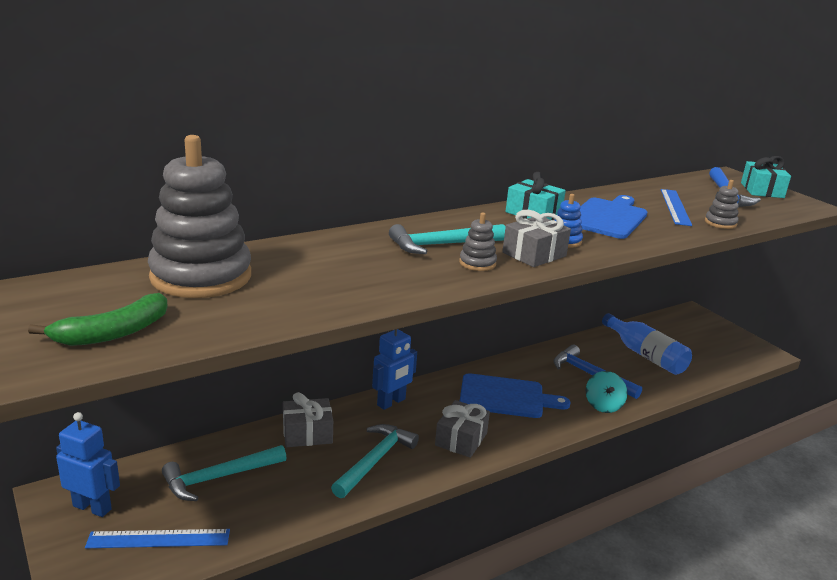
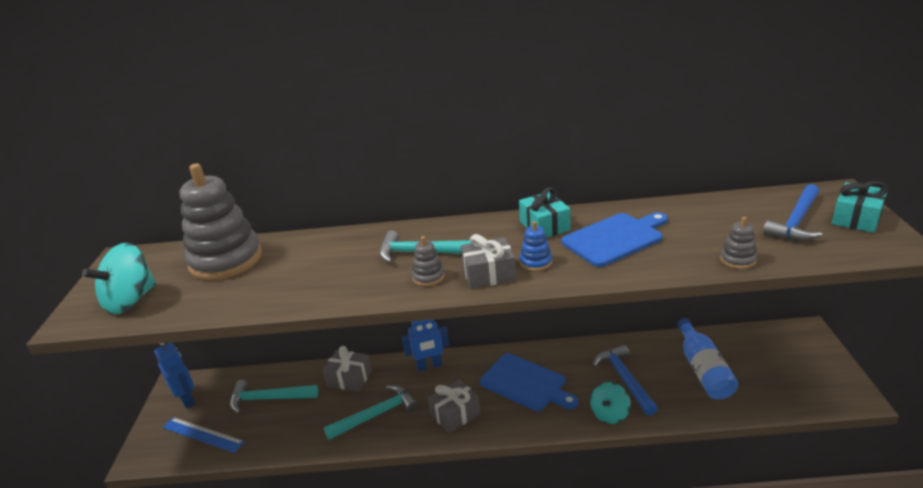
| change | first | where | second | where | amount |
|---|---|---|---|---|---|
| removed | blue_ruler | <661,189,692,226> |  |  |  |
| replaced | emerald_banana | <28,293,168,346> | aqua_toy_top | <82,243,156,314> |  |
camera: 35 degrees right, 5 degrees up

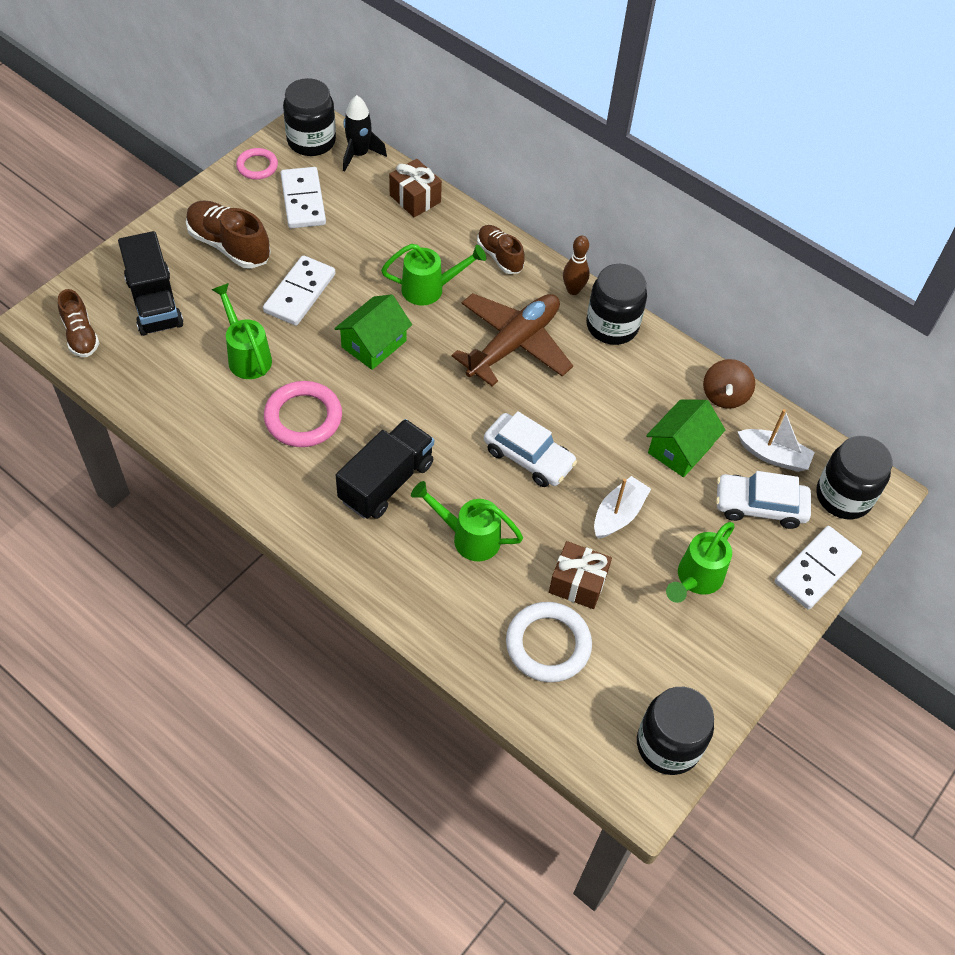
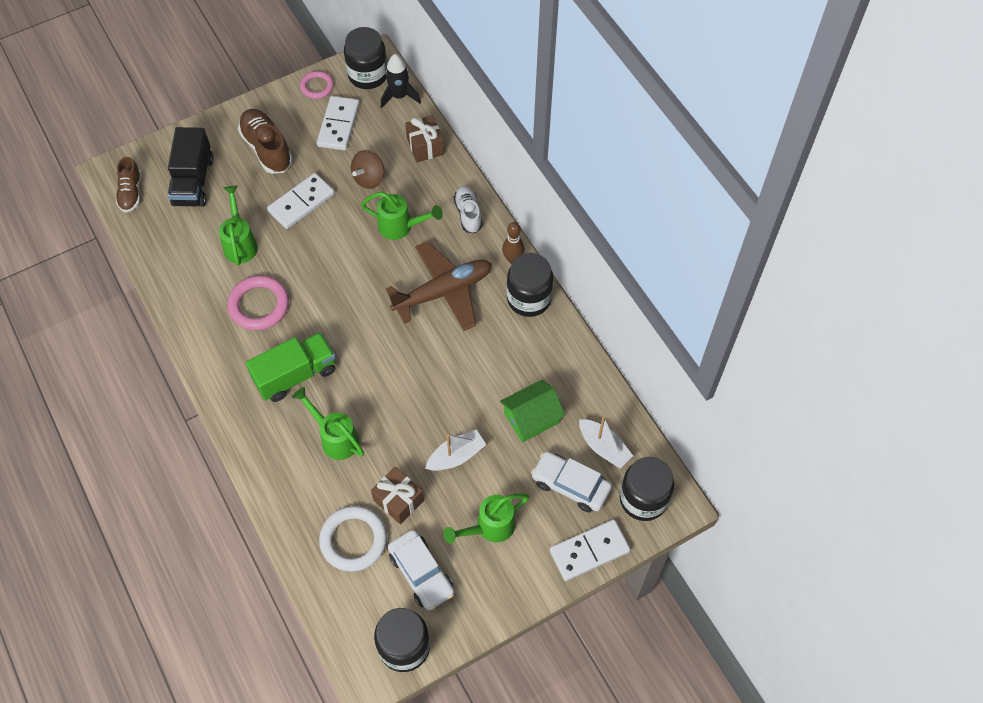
| change | first | where | second | where | amount |
|---|---|---|---|---|---|
| removed | emerald_toy_house | <334,294,412,370> |  |  |  |
| moved | pure_white_toy_car | <484,411,577,487> |  | <388,530,454,610> |  |
| moved | russet_toy_top | <703,359,755,409> |  | <351,150,384,189> |  |
| recoloured | black_truck | <336,419,434,519> | emerald_truck | <246,332,336,402> |  |
| recoloured | russet_sneaker | <477,225,525,274> | pure_white_sneaker | <454,186,482,234> |  |
camera: 25 degrees right, 5 degrees up

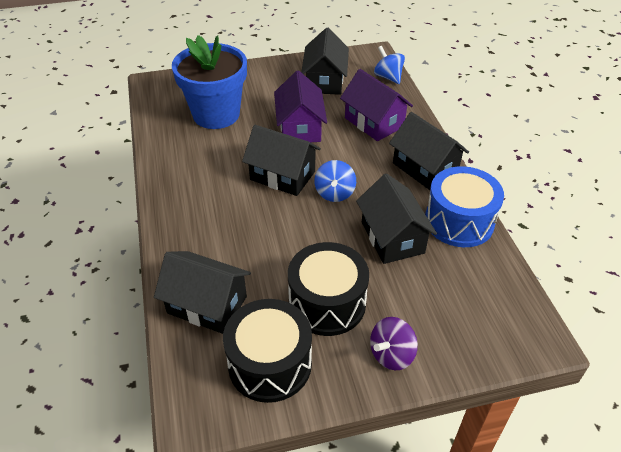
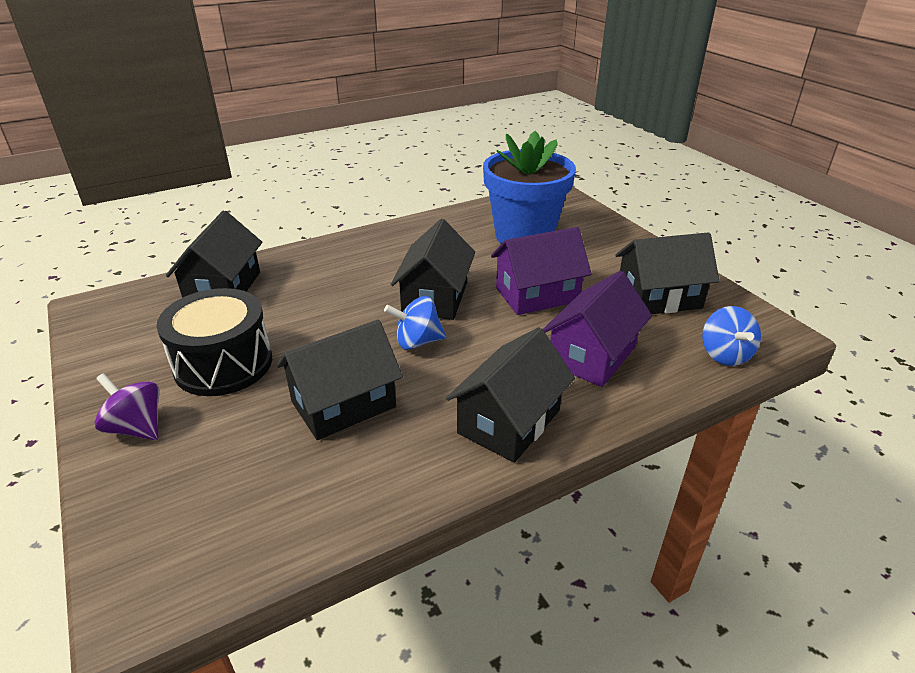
| change | first | where | second | where | amount |
|---|---|---|---|---|---|
| removed | black_drum | <223,299,312,403> |  |  |  |
| removed | blue_drum | <425,166,504,247> |  |  |  |
| turned | blue_toy_top | <374,46,405,84> |  | <702,306,761,366> | 135 degrees clockwise |
camera: 75 degrees right, 10 degrees down

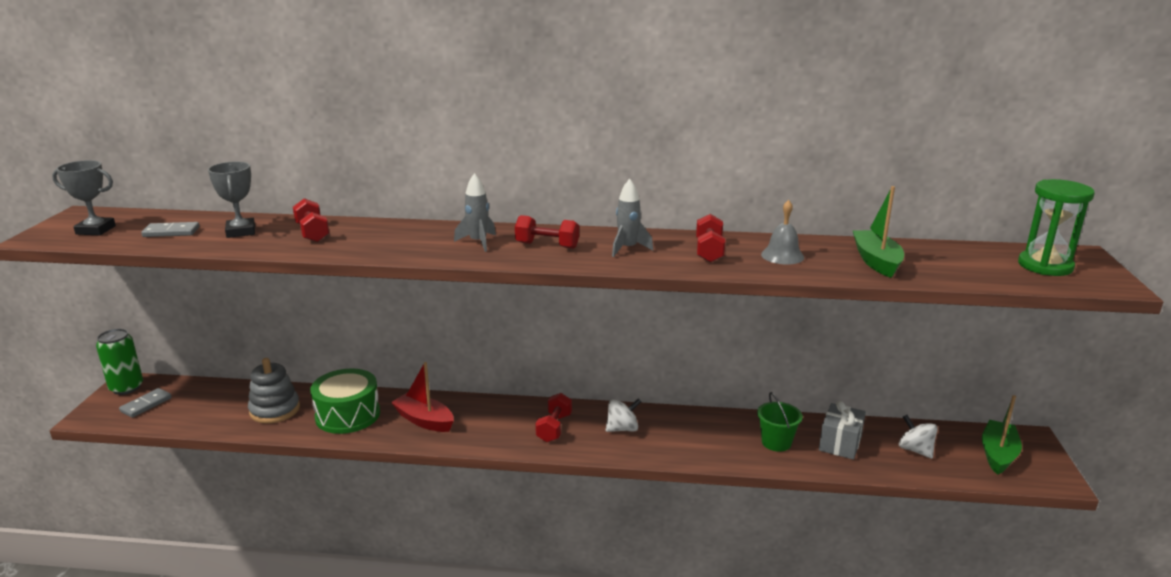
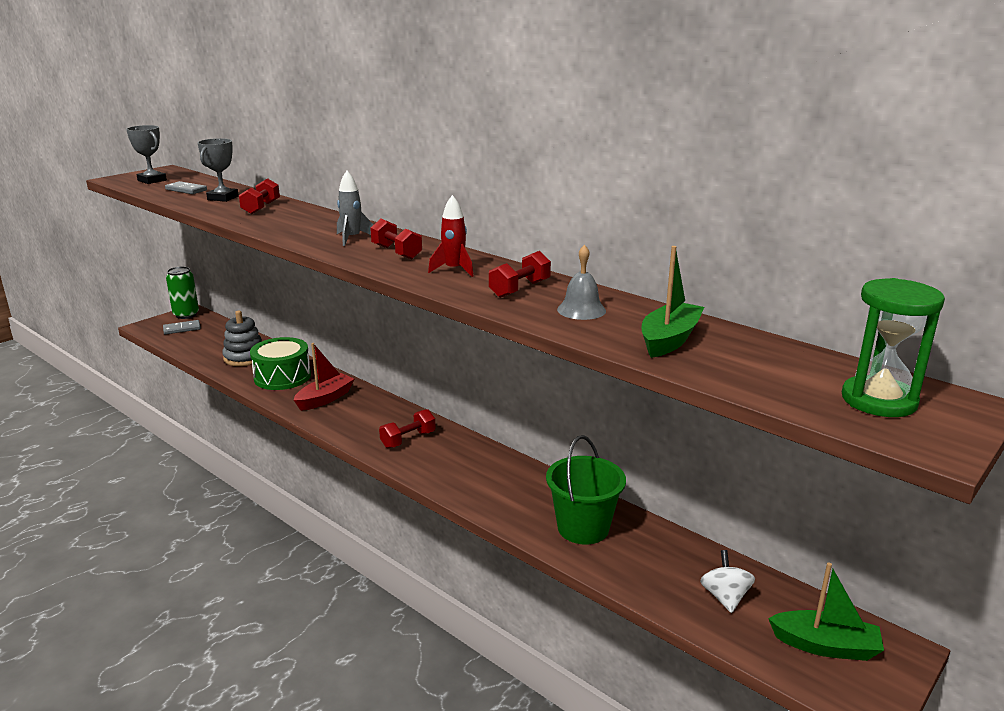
| change | first | where | second | where | amount |
|---|---|---|---|---|---|
| removed | pure_white_toy_top | <606,398,641,432> |  |  |  |
| removed | grey_gift | <819,401,866,460> |  |  |  |
| recoloured | grey_rocket | <612,179,653,257> | crimson_rocket | <428,195,474,277> |  |
| turned | crimson_sailboat | <391,362,454,432> |  | <294,343,354,411> | 60 degrees clockwise |
| turned | emerald_sailboat | <982,395,1022,475> |  | <768,563,884,661> | 45 degrees clockwise |
| resized | emerald_sand_bucket | <757,392,803,452> |  | <546,435,626,545> | x1.55 |
camera: 35 degrees right, 0 degrees up

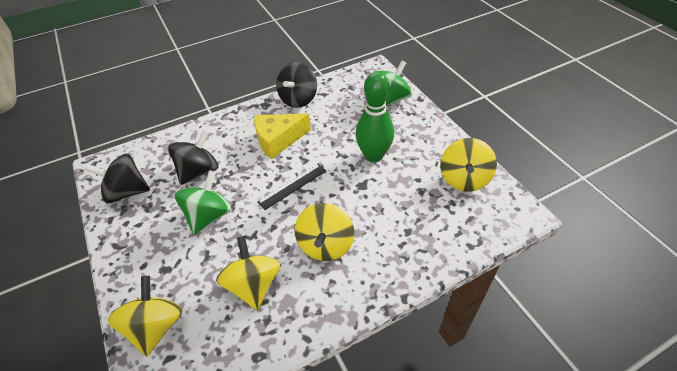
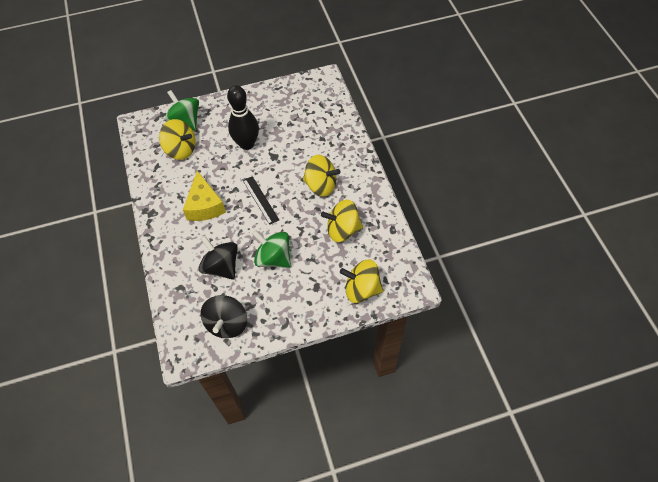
| change | first | where | second | where | amount |
|---|---|---|---|---|---|
| removed | black_toy_top | <276,62,317,108> |  |  |  |
| moved | yellow_toy_top | <440,138,497,192> |  | <159,119,196,160> |  |
| recoloured | emerald_skittle | <355,72,394,163> | black_skittle | <227,85,259,150> |  |
camera: 80 degrees left, 10 degrees up

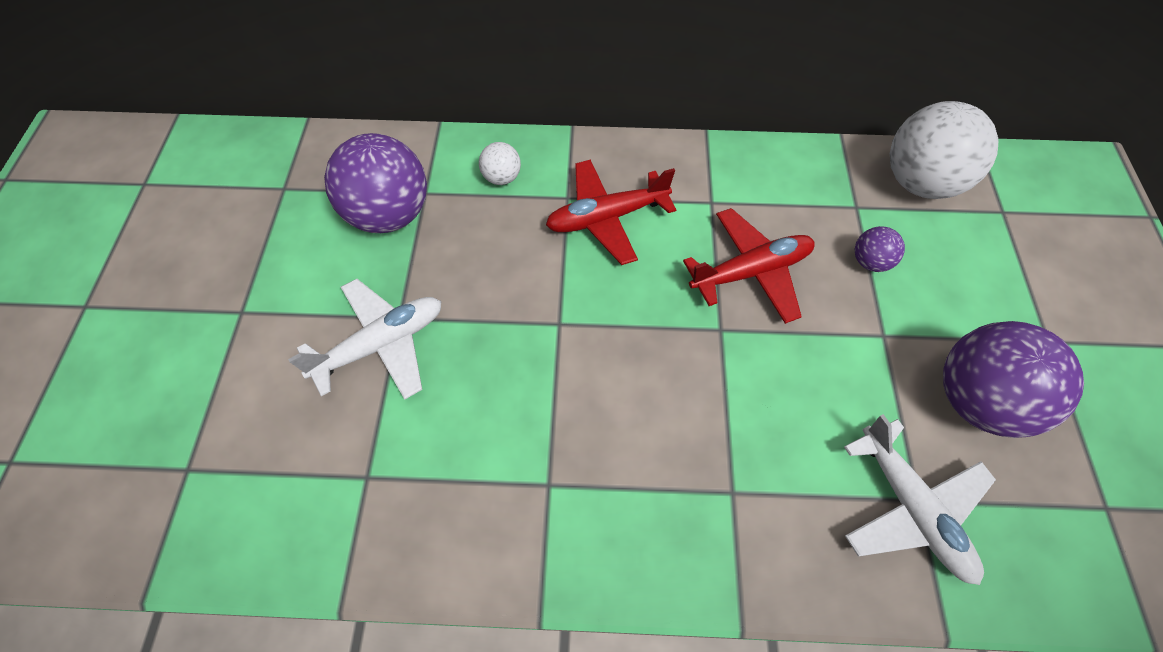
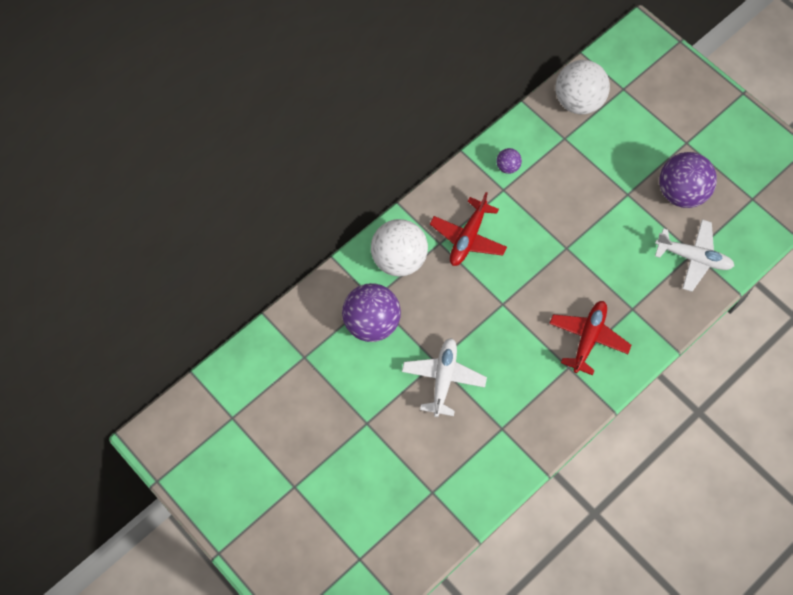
| change | first | where | second | where | amount |
|---|---|---|---|---|---|
| moved | crimson_toy_plane | <683,208,815,324> |  | <549,301,631,375> |  |
| moved | royal_purple_ball | <855,226,905,272> |  | <496,148,522,174> |  |
| resized | pure_white_ball | <479,142,521,185> |  | <371,219,428,277> | x2.16 |
camera: 45 degrees left, 5 degrees up

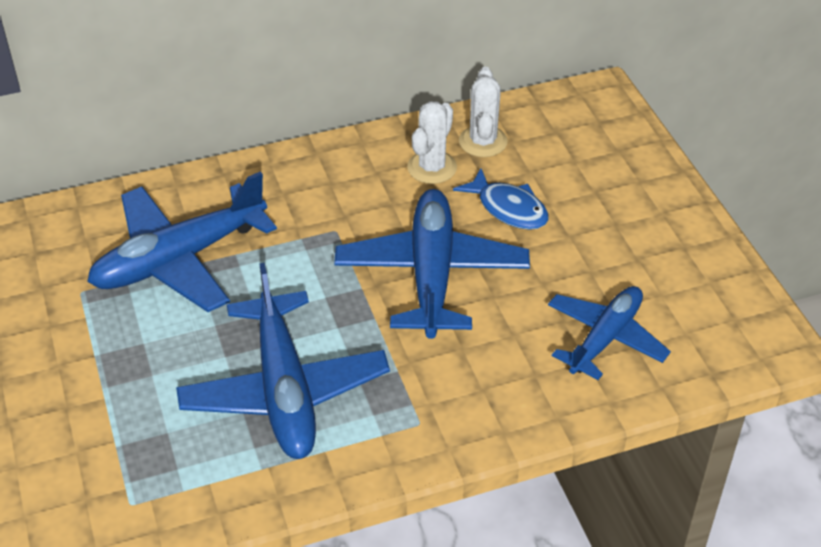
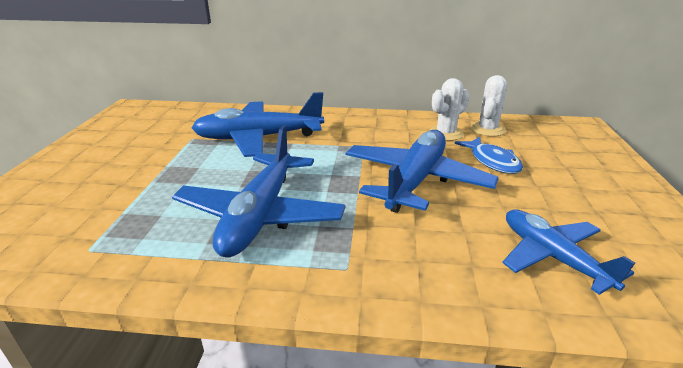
| change | first | where | second | where | amount |
|---|---|---|---|---|---|
| turned | blue_toy_plane | <548,286,671,380> |  | <502,210,635,295> | 90 degrees counterclockwise |
camera: 25 degrees right, 15 degrees down

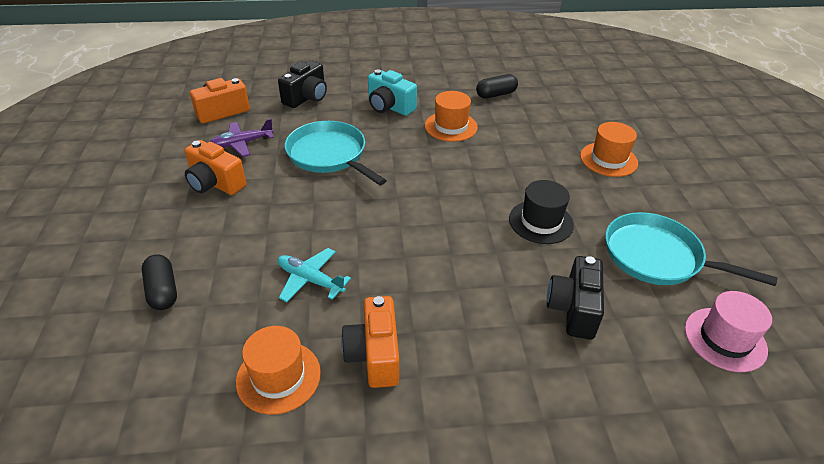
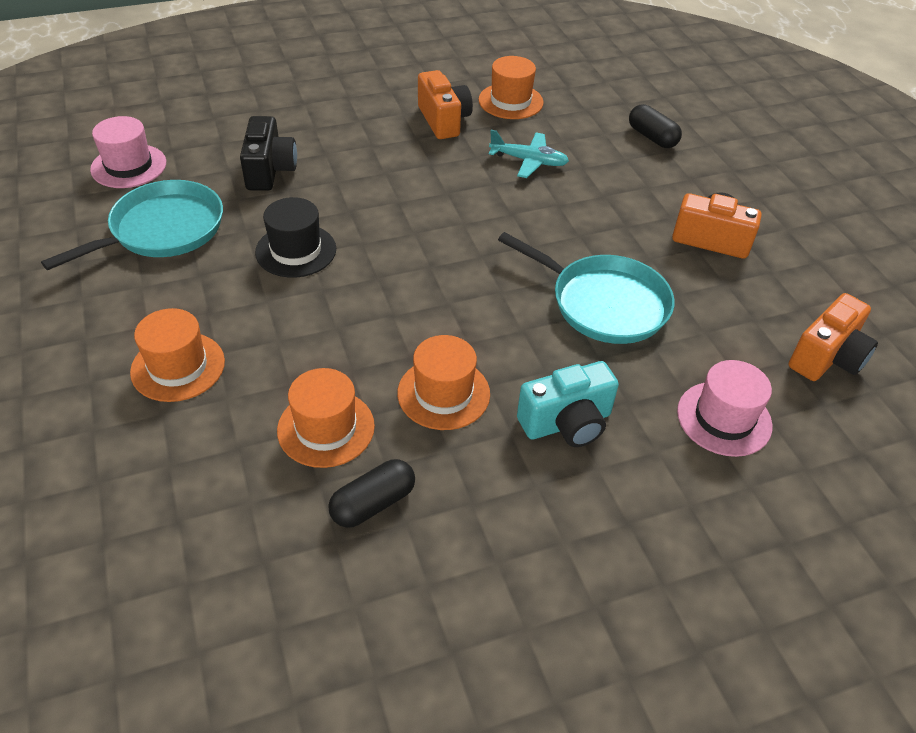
| change | first | where | second | where | amount |
|---|---|---|---|---|---|
| removed | royal_purple_toy_plane | <210,119,274,157> |  |  |  |
| added |  |  | bright_orange_top_hat | <277,368,375,468> |  |
| replaced | black_camera | <278,60,327,108> | pink_top_hat | <677,360,773,457> |  |
| turned | aqua_camera | <368,69,417,116> |  | <517,361,619,447> | 135 degrees clockwise |
| turned | aqua_frying_pan | <606,212,778,286> |  | <41,180,223,270> | 60 degrees counterclockwise |
camera: 165 degrees right, 5 degrees up

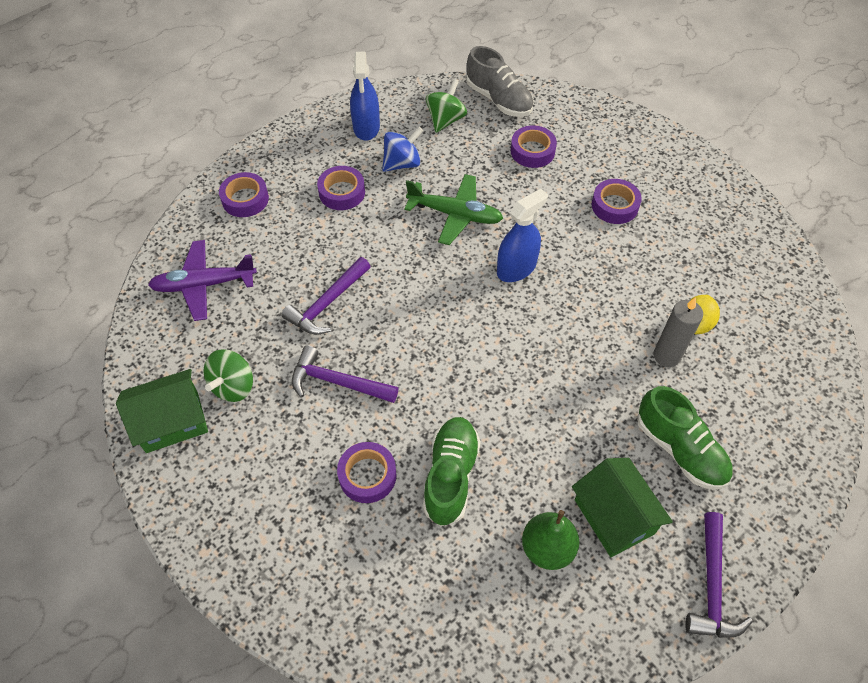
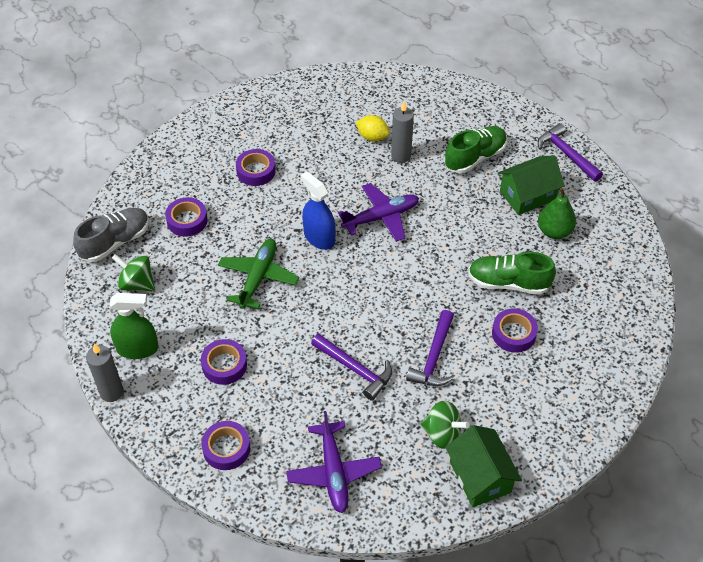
| change | first | where | second | where | amount |
|---|---|---|---|---|---|
| removed | blue_toy_top | <382,127,423,172> |  |  |  |
| added |  |  | grey_wax_candle | <86,344,123,402> |  |
| added |  |  | royal_purple_toy_plane | <338,183,419,242> |  |
| recoloured | blue_sprayer | <350,52,380,141> | emerald_sprayer | <110,293,159,359> |  |
| turned | royal_purple_claw_hammer | <685,512,753,638> |  | <538,123,603,182> | 135 degrees counterclockwise |
camera: 90 degrees left, 5 degrees down

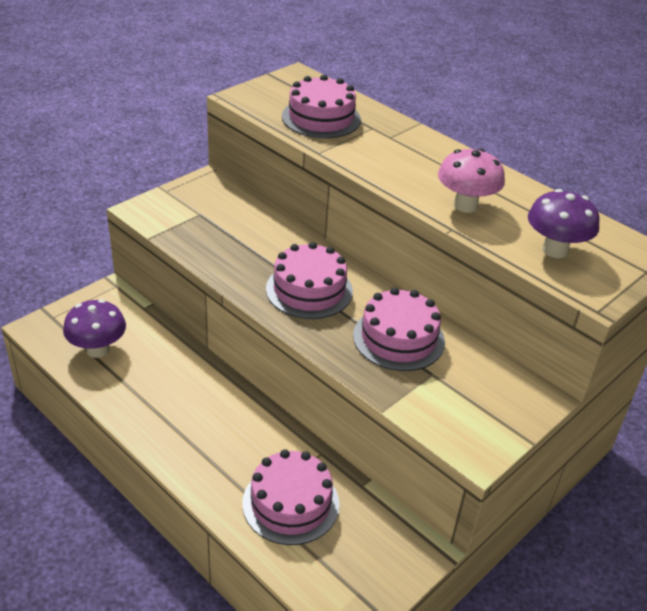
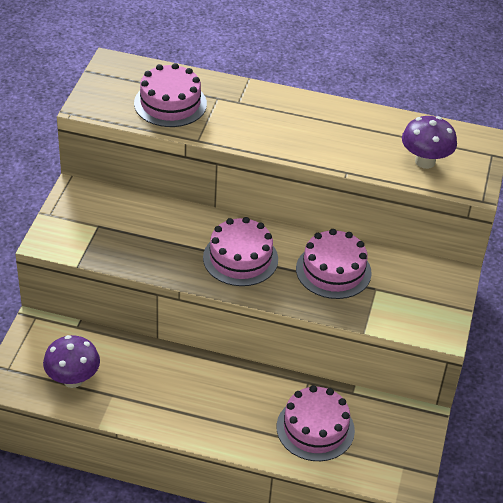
| change | first | where | second | where | amount |
|---|---|---|---|---|---|
| removed | pink_mushroom | <438,148,505,213> |  |  |  |
camera: 30 degrees left, 5 degrees up

